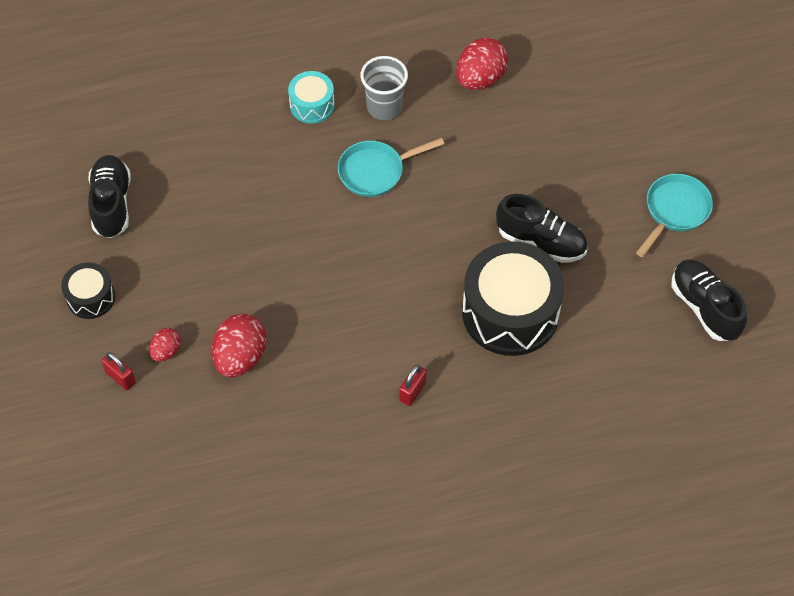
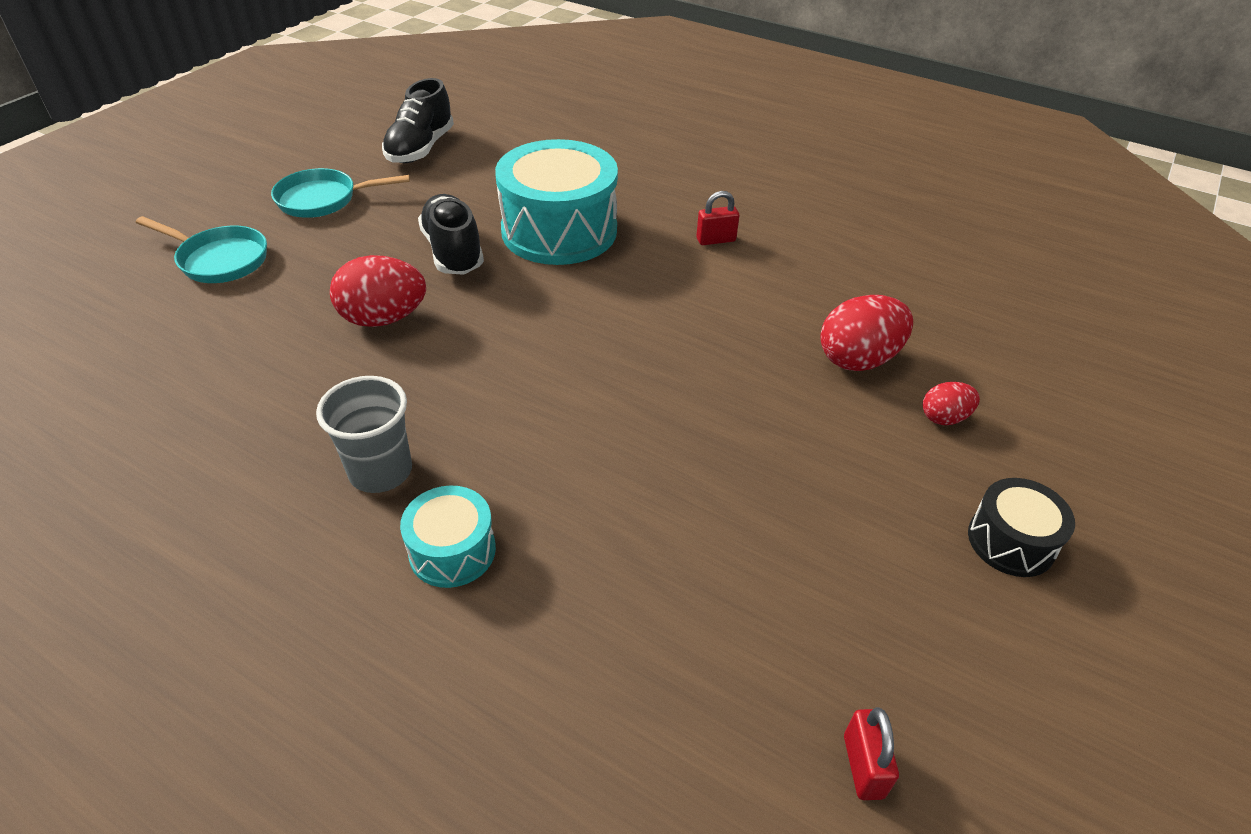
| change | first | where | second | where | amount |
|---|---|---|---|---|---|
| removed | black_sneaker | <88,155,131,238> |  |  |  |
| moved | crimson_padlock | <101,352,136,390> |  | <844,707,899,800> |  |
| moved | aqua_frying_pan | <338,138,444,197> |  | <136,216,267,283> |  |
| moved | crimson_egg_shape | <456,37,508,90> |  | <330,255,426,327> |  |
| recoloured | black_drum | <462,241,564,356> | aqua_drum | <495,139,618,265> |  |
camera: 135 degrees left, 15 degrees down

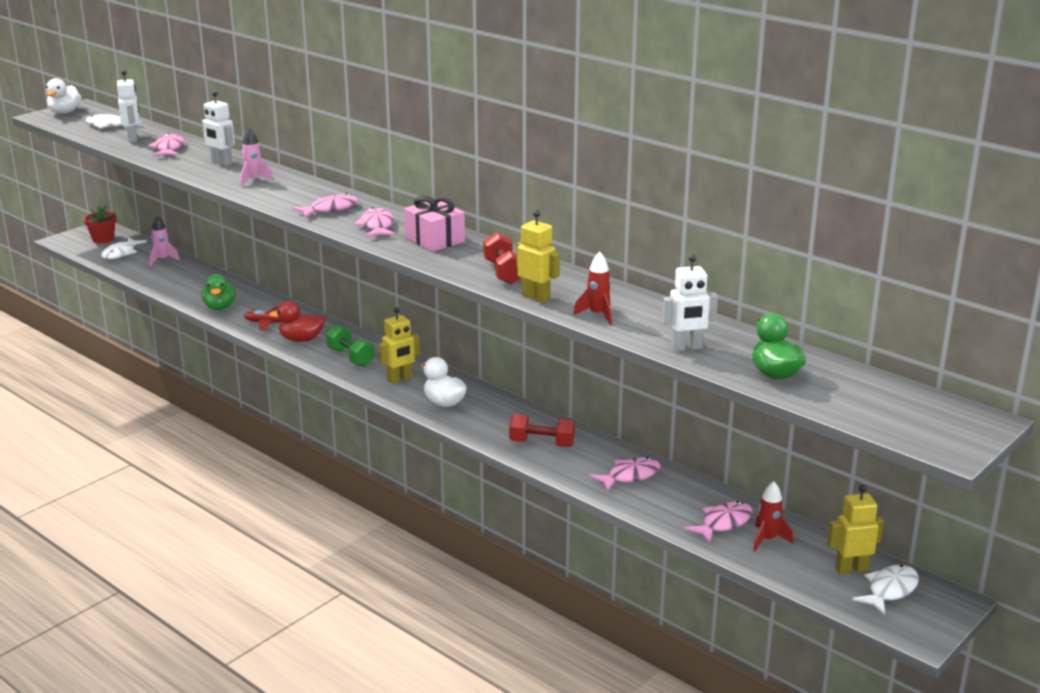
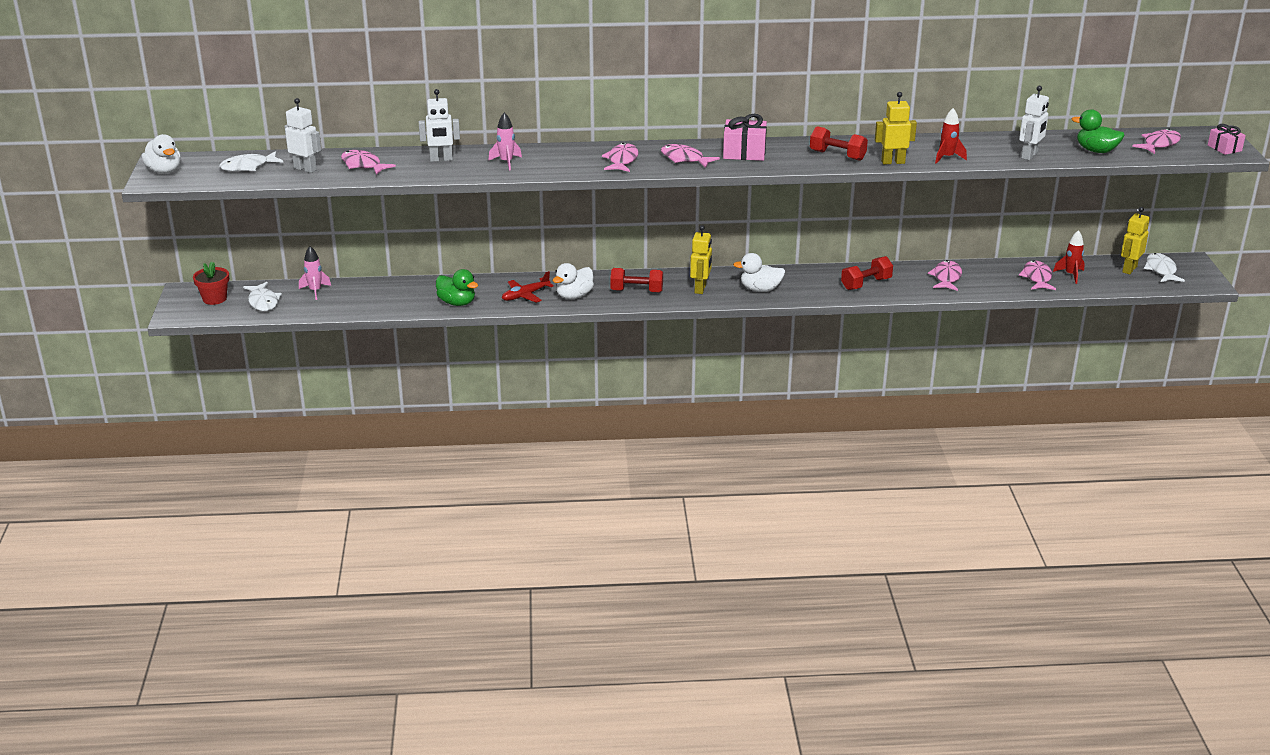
| change | first | where | second | where | amount |
|---|---|---|---|---|---|
| added |  |  | pink_fish_figure | <1132,129,1181,154> |  |
| added |  |  | pink_gift | <1208,124,1246,155> |  |
| recoloured | crimson_duck | <269,301,325,342> | pure_white_duck | <553,263,594,299> |  |
| recoloured | emerald_hand_weight | <326,325,375,367> | crimson_hand_weight | <610,268,663,292> |  |
camera: 45 degrees left, 5 degrees up

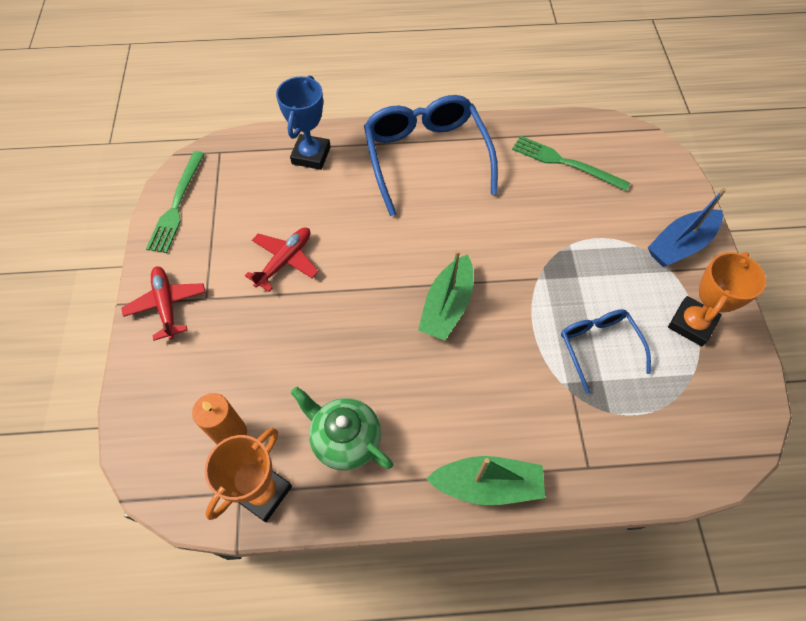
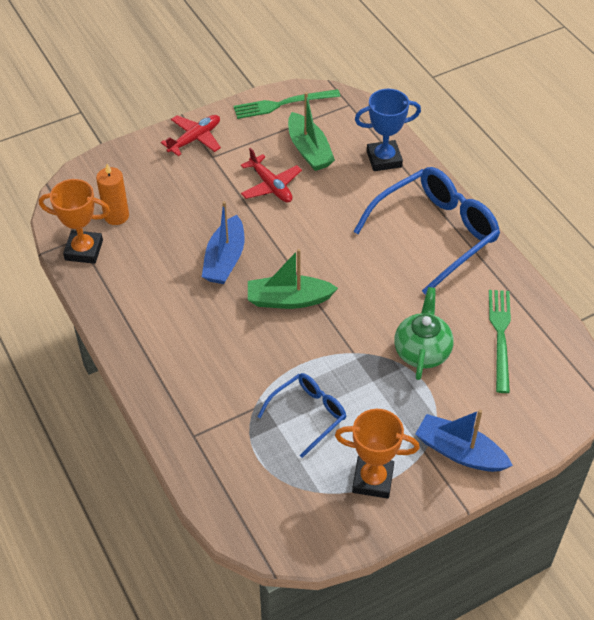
| change | first | where | second | where | amount |
|---|---|---|---|---|---|
| added |  |  | blue_sailboat | <202,201,244,284> |  |
| moved | emerald_tea_pot | <291,387,393,471> |  | <394,287,454,380> |  |
| moved | emerald_sailboat | <426,456,545,505> |  | <288,92,335,171> |  |
| turned | crimson_toy_plane | <245,227,318,292> |  | <241,147,302,203> | 45 degrees clockwise |
camera: 65 degrees right, 10 degrees down

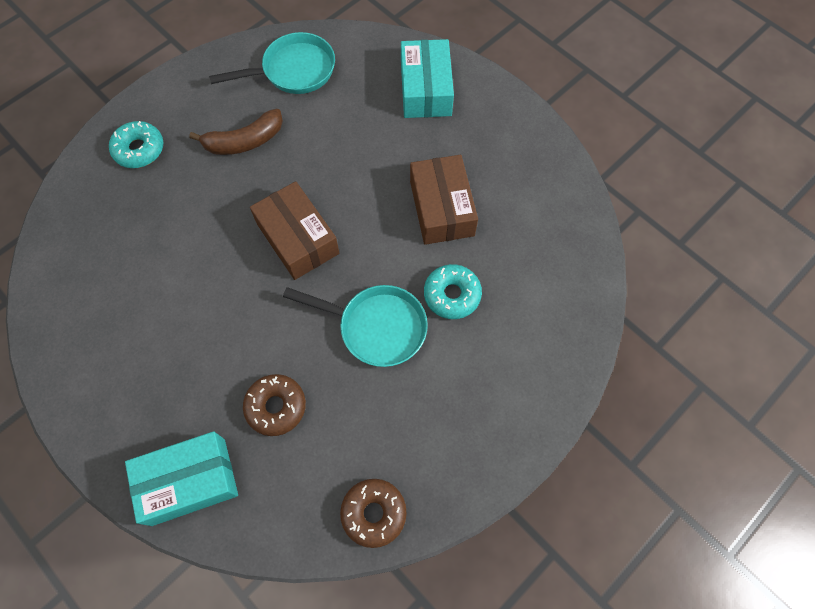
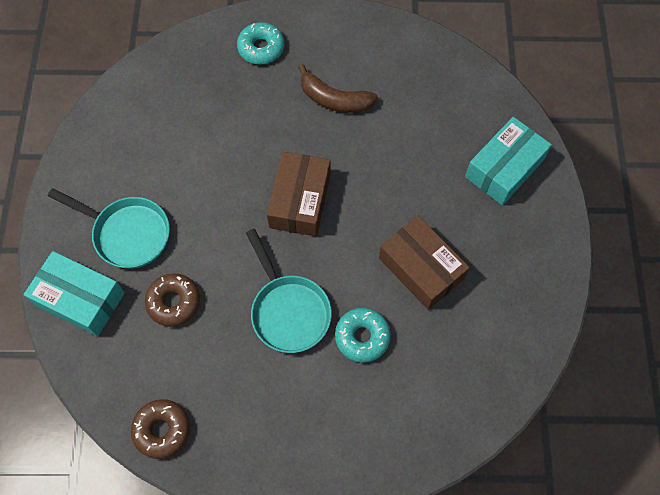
| change | first | where | second | where | amount |
|---|---|---|---|---|---|
| moved | aqua_frying_pan | <209,32,335,94> |  | <48,188,170,269> |  |
| turned | russet_package | <410,155,478,245> |  | <379,216,470,310> | 75 degrees counterclockwise |
camera: 45 degrees right, 0 degrees up

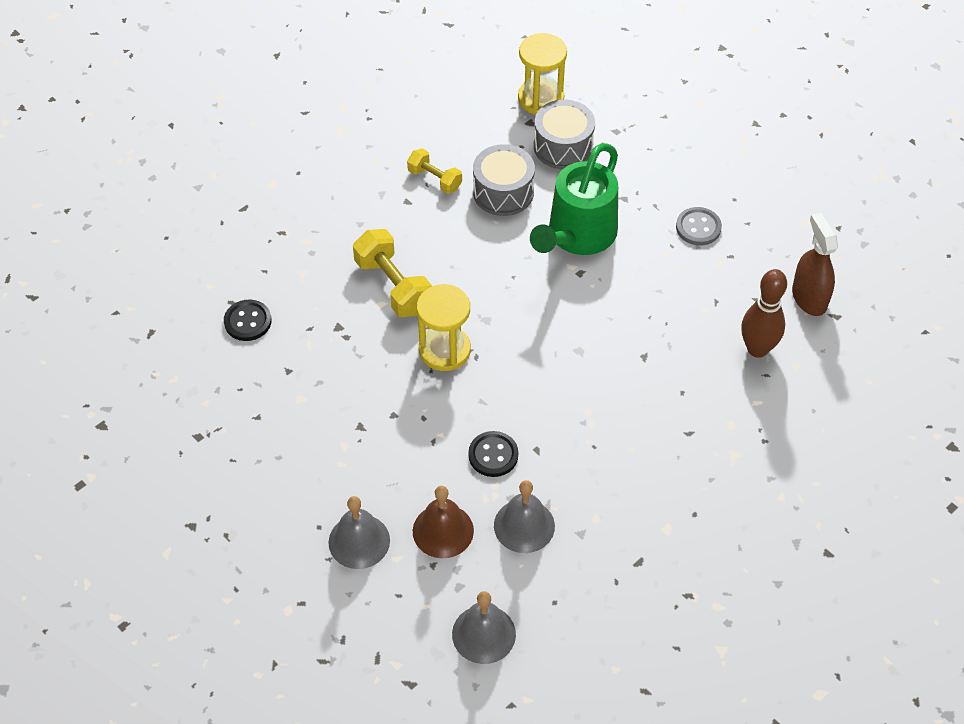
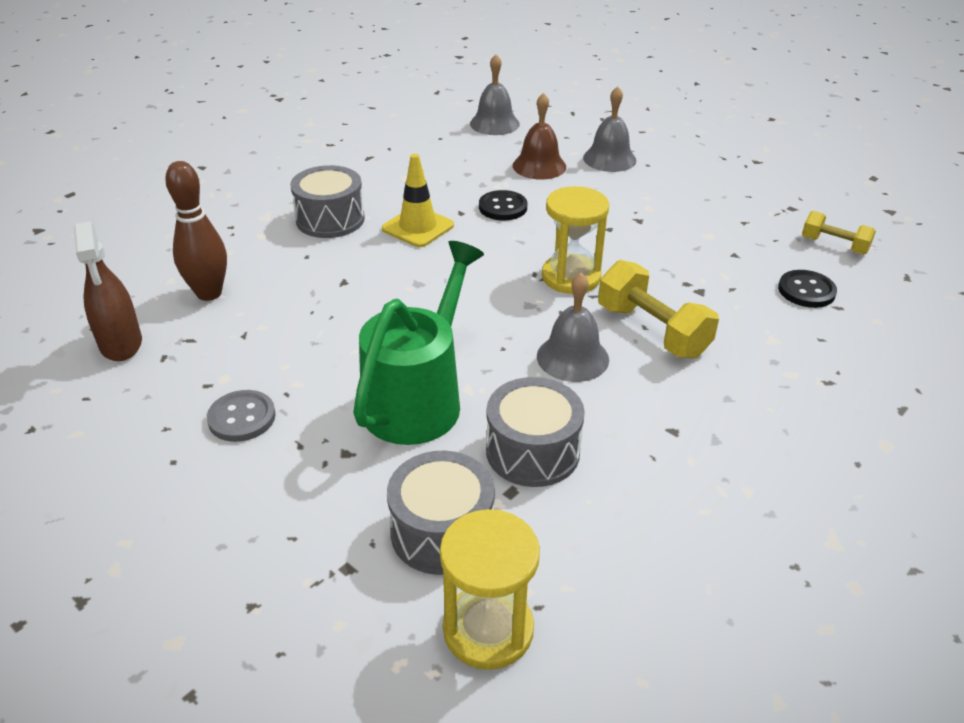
| change | first | where | second | where | amount |
|---|---|---|---|---|---|
| added |  |  | grey_drum | <290,165,365,238> |  |
| added |  |  | yellow_safety_cone | <382,154,454,247> |  |
| moved | yellow_hand_weight | <407,148,462,194> |  | <802,211,876,255> |  |
| moved | grey_school_bell | <494,480,555,553> |  | <537,273,609,382> |  |
camera: 175 degrees right, 15 degrees down

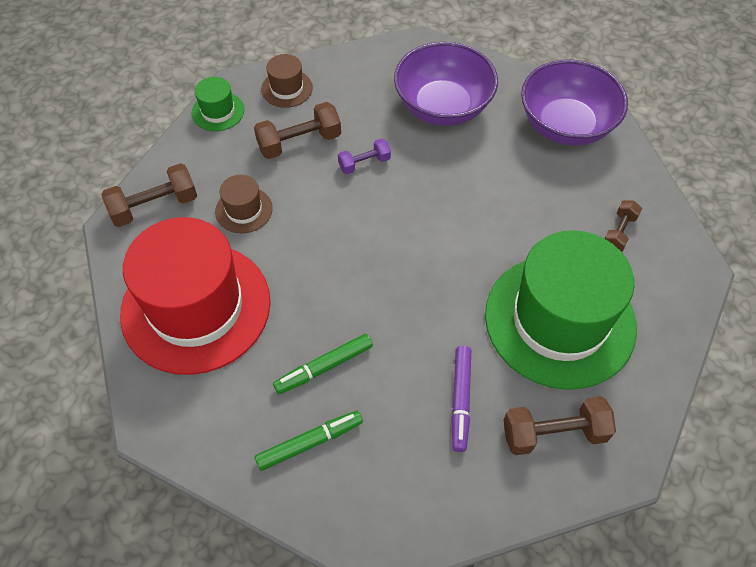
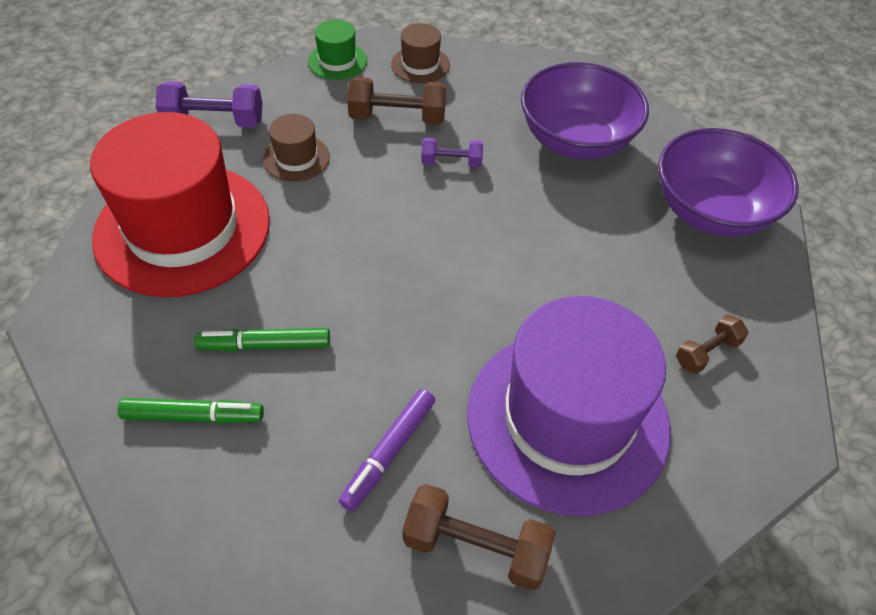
| change | first | where | second | where | amount |
|---|---|---|---|---|---|
| recoloured | russet_hand_weight | <101,163,197,227> | royal_purple_hand_weight | <155,81,263,128> |  |
| recoloured | emerald_top_hat | <485,230,637,390> | royal_purple_top_hat | <467,296,671,516> |  |
camera: 25 degrees right, 5 degrees down

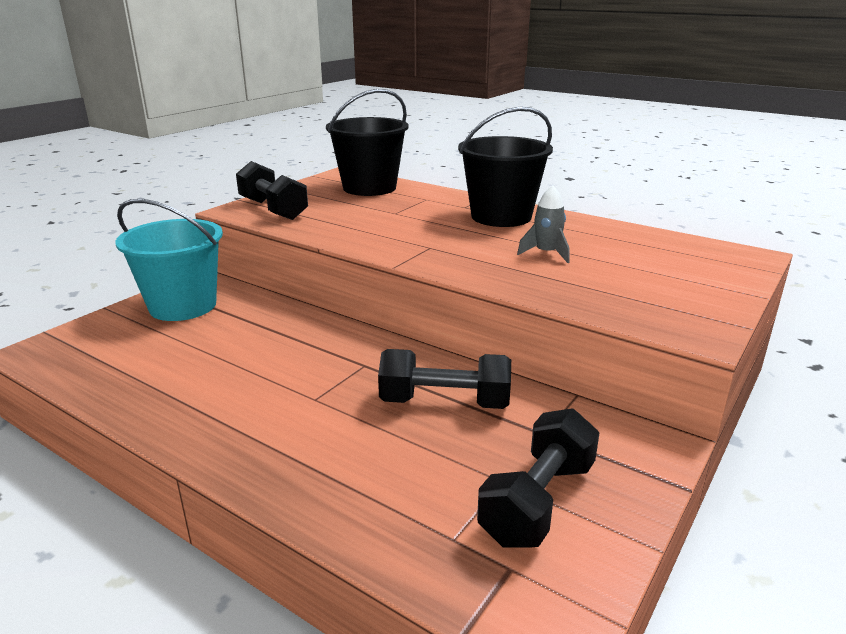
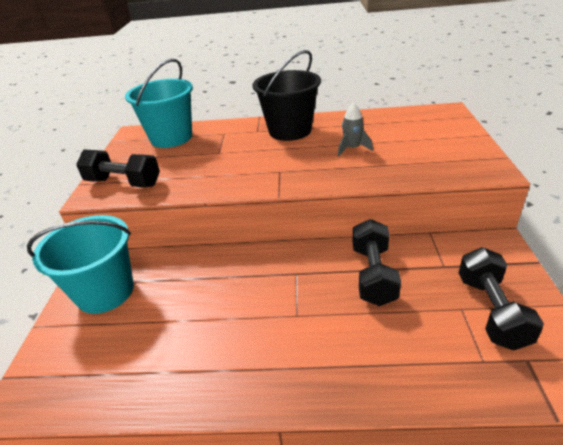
| change | first | where | second | where | amount |
|---|---|---|---|---|---|
| recoloured | black_sand_bucket | <326,89,409,196> | aqua_sand_bucket | <125,58,193,148> |  |
| turned | black_hand_weight | <378,349,511,409> |  | <353,219,401,306> | 60 degrees counterclockwise |
camera: 30 degrees left, 10 degrees up

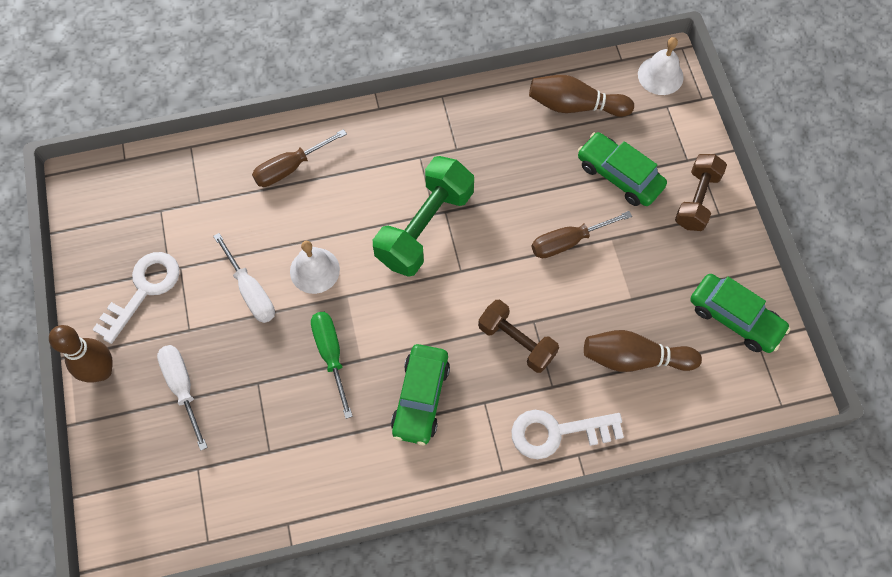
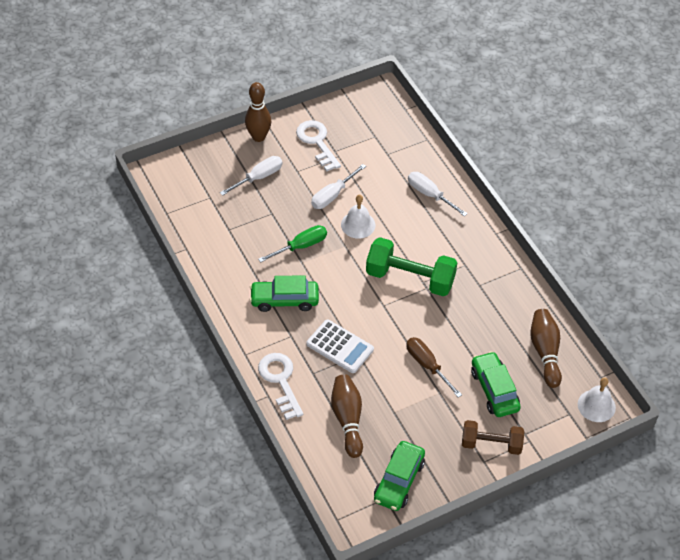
| change | first | where | second | where | amount |
|---|---|---|---|---|---|
| replaced | russet_hand_weight | <478,300,559,373> | pure_white_pocket_calculator | <306,319,374,373> |  |
| recoloured | russet_hand_screwdriver | <252,129,347,187> | pure_white_hand_screwdriver | <408,172,468,216> |  |
| turned | pure_white_latchkey | <92,252,180,344> |  | <296,120,341,172> | 135 degrees counterclockwise |
| turned | emerald_toy_car | <578,132,667,206> |  | <471,351,521,417> | 45 degrees counterclockwise |
camera: 75 degrees right, 15 degrees down

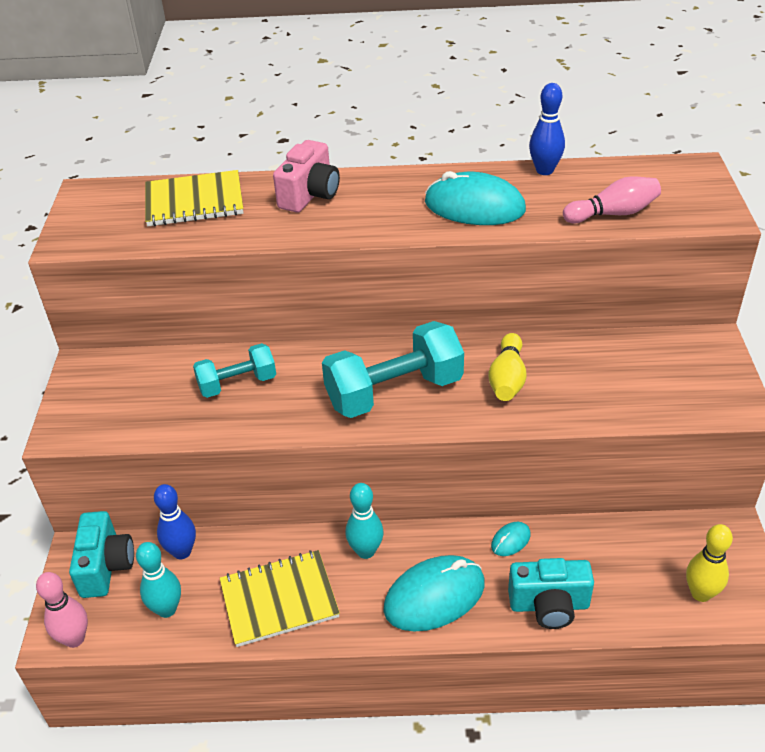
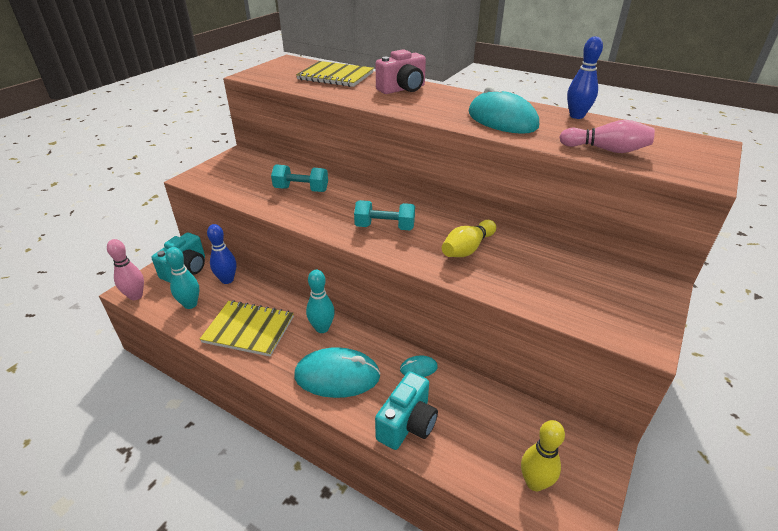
| change | first | where | second | where | amount |
|---|---|---|---|---|---|
| turned | aqua_camera | <508,558,594,629> |  | <375,371,438,450> | 90 degrees counterclockwise |
| resized | aqua_hand_weight | <322,321,464,418> |  | <354,200,415,230> | x0.59 |
camera: 30 degrees right, 5 degrees down

